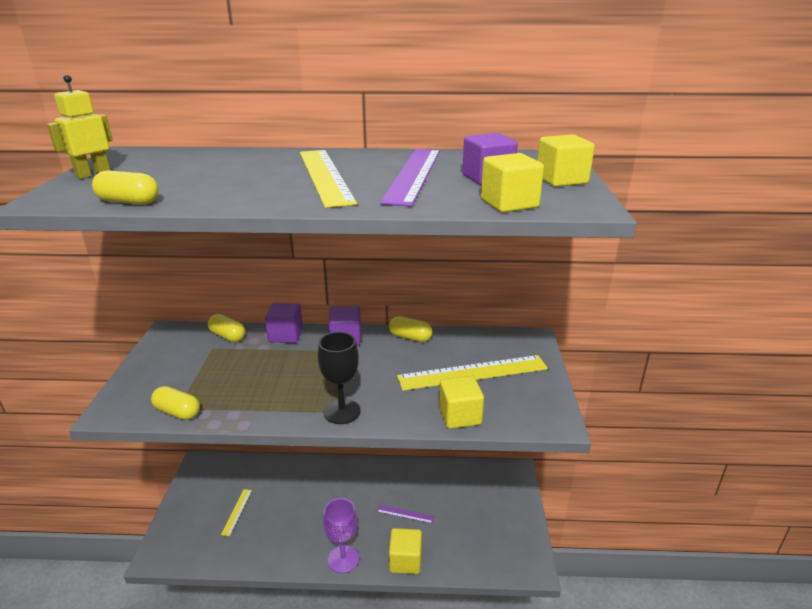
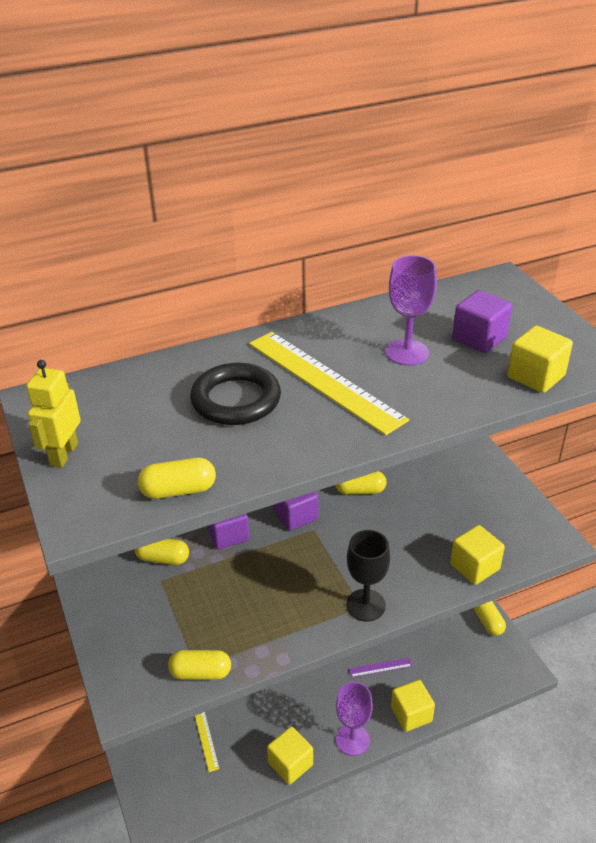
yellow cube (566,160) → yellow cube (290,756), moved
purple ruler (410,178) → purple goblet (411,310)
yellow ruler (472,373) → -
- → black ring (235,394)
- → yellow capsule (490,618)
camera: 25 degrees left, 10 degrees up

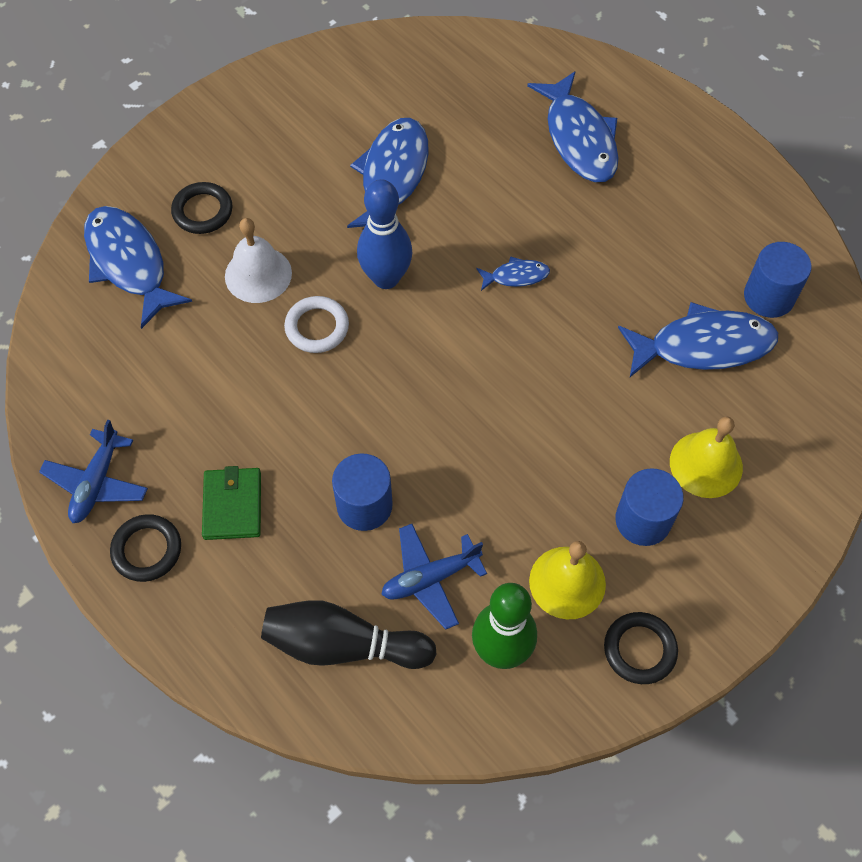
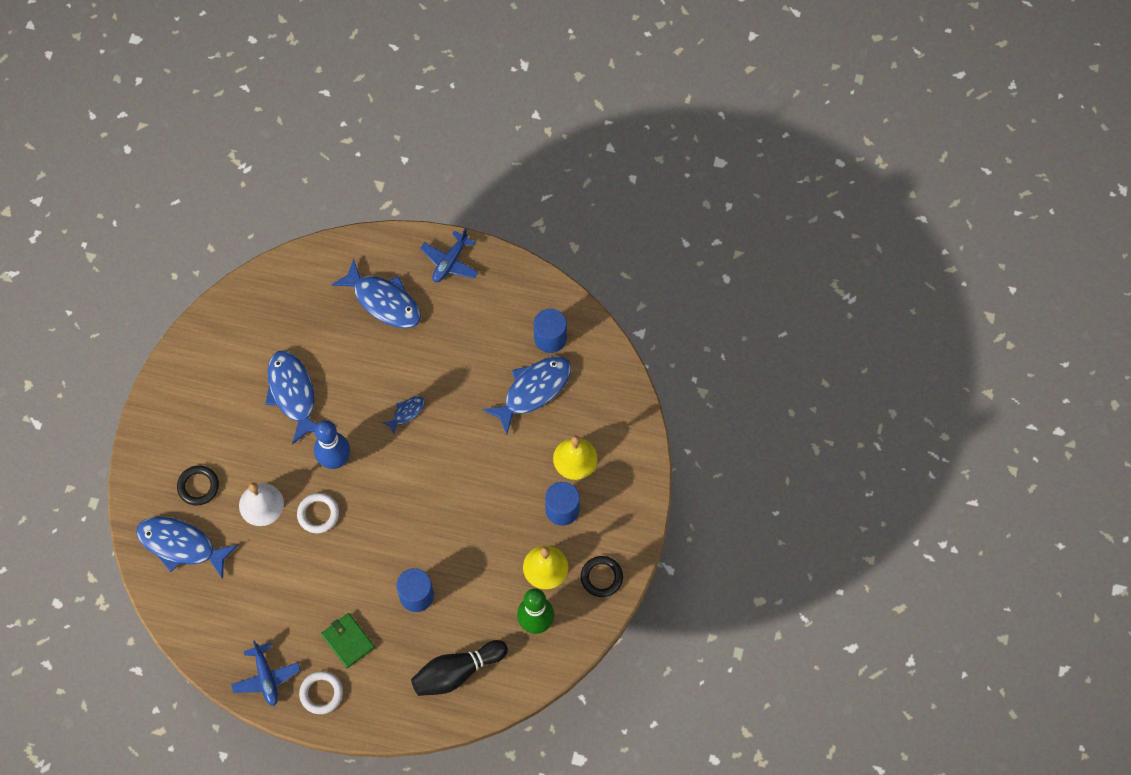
black ring (145,548) → white ring (321,692)
blue plane (434,577) → blue plane (449,255), moved
camera: 35 degrees left, 5 degrees up

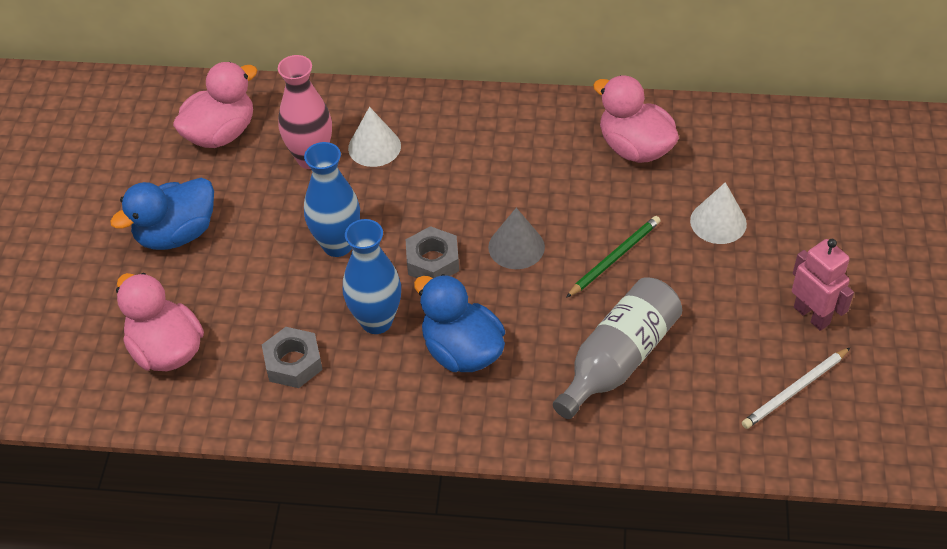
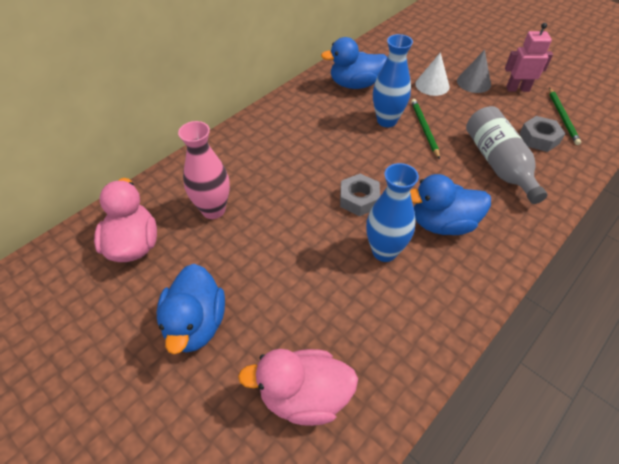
pink duck (636,119) → blue duck (354,63)
white cone (374,137) → -
blue vase (332,199) → blue vase (393,80), moved
grey cone (516,238) → grey cone (474,71), moved
grey nut (292,357) → grey nut (542,134), moved
white pencil (796,388) → green pencil (565,116)
camera: 55 degrees left, 0 degrees up

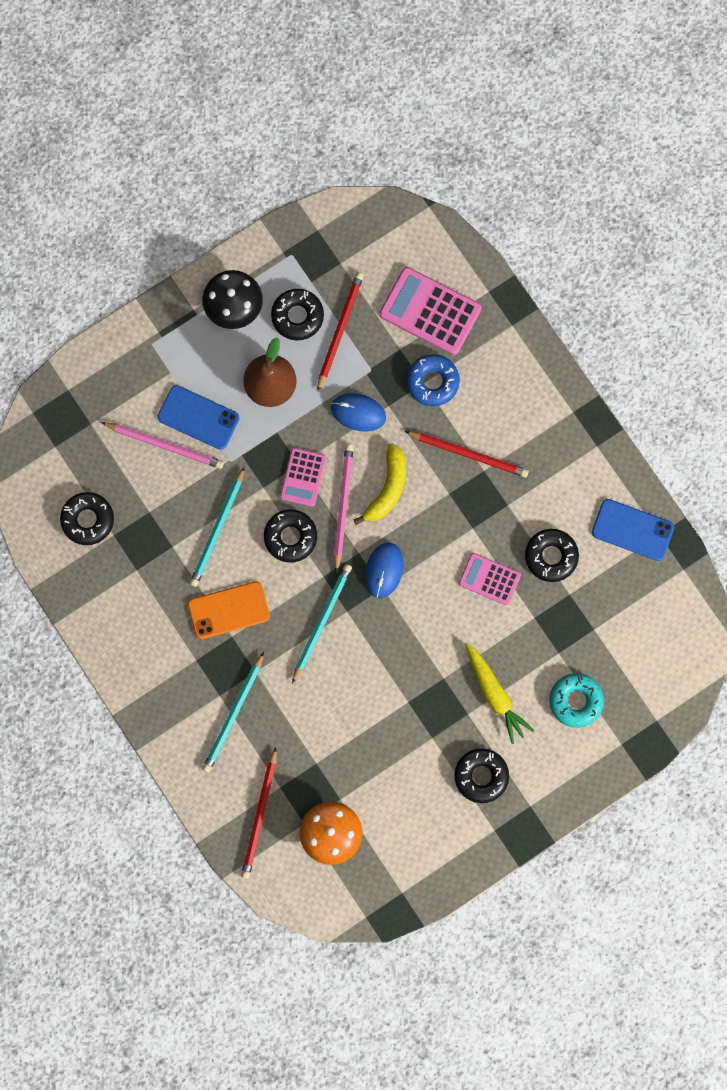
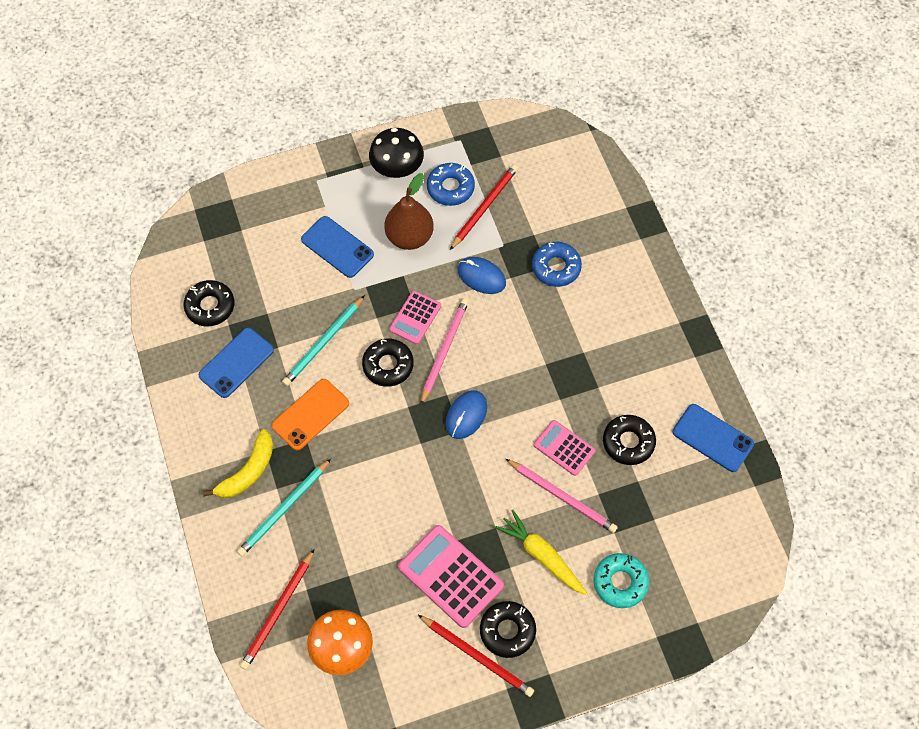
pink calculator (430,311) → pink calculator (451,576), moved
black donut (297,314) → blue donut (451,184)
pink pencil (162,445) → pink pencil (562,496), moved
red pencil (467,454) → red pencil (476,656), moved
yellow banana (380,484) → yellow banana (238,463), moved
turquoise pencil (322,624) → -
orange phone (229,610) → orange phone (310,414), 45 degrees counterclockwise
yellow carrot (499,693) → yellow carrot (541,552), 150 degrees clockwise
- → blue phone (236,363)
camera: 15 degrees right, 15 degrees down

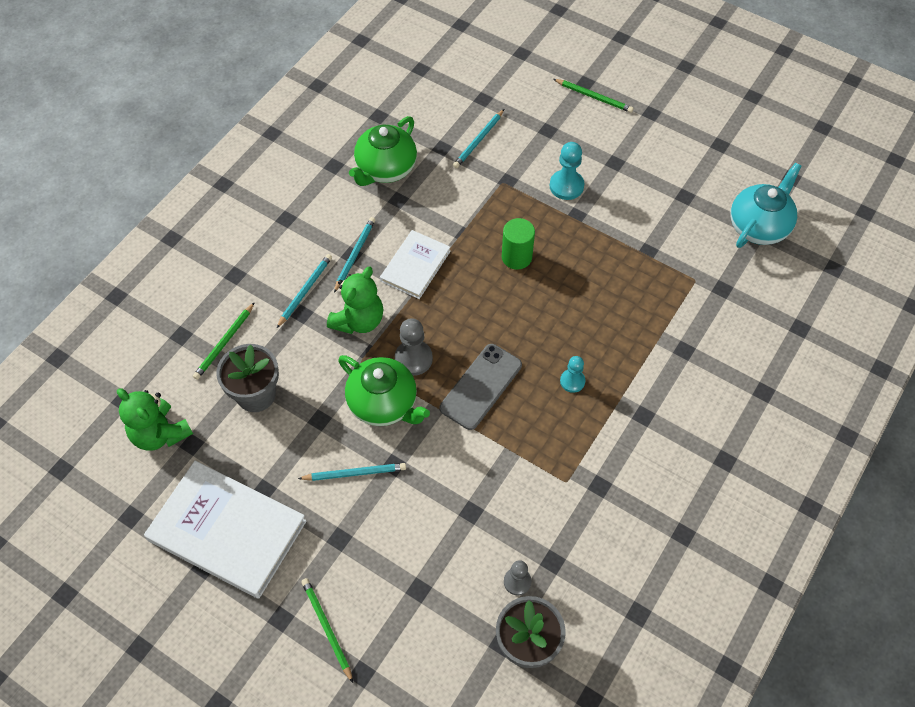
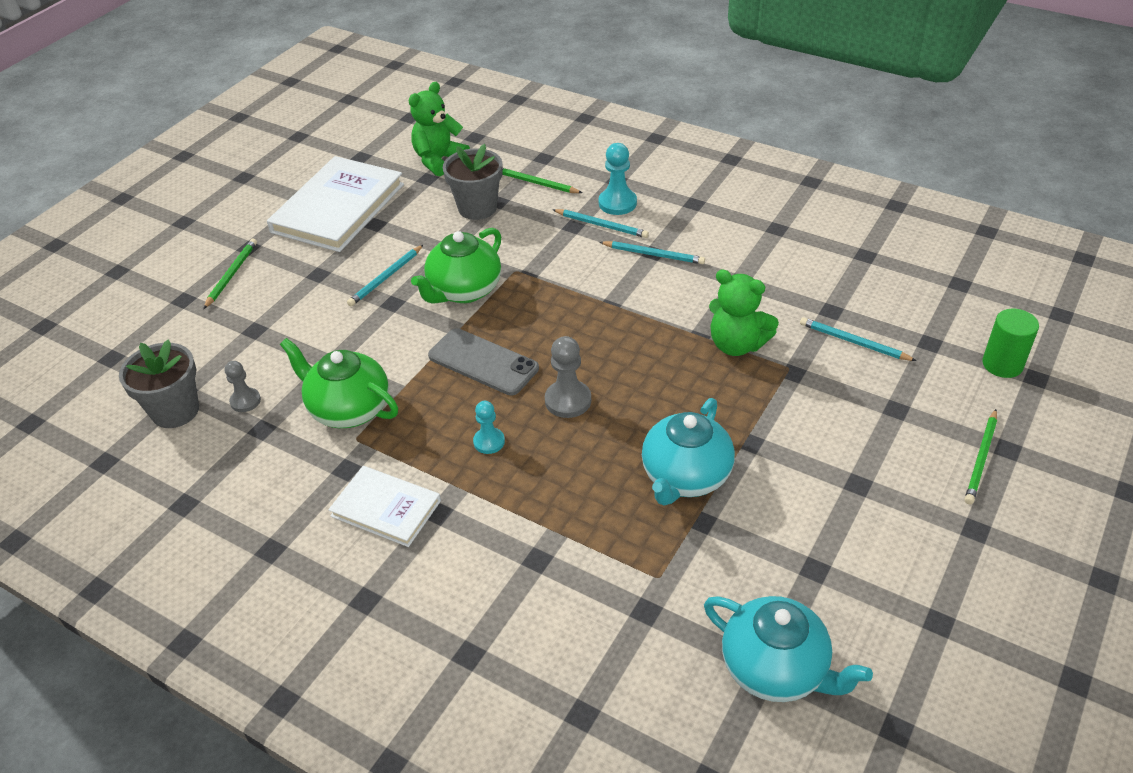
green teapot (383,151) → green teapot (339,383), moved
turquoise pawn (566,171) → turquoise pawn (618,179), moved
green cylinder (518,244) → green cylinder (1010,343), moved
white book (415,264) → white book (384,506), moved
green teddy bear (355,300) → green teddy bear (744,312), moved
grey pawn (414,347) → grey pawn (568,377), moved
turquoise pencil (352,472) → turquoise pencil (385,275), 45 degrees clockwise
green pencil (327,630) → green pencil (230,274), 45 degrees counterclockwise
- → turquoise teapot (688,451)
camera: 90 degrees right, 15 degrees down

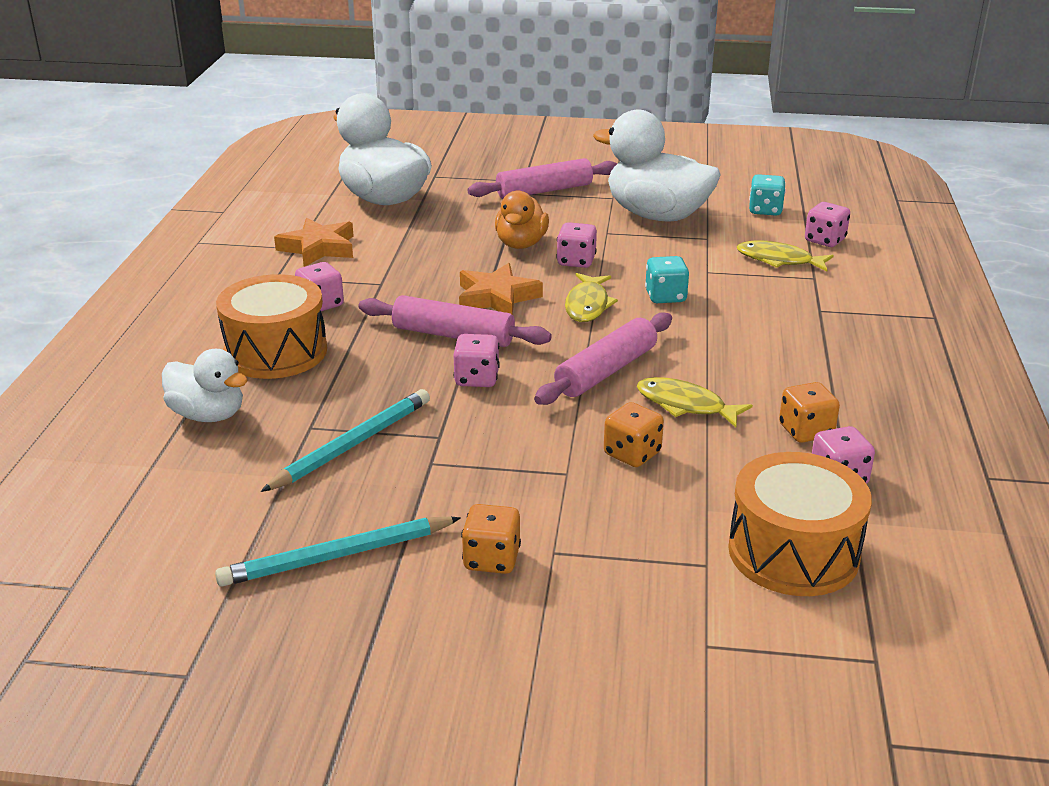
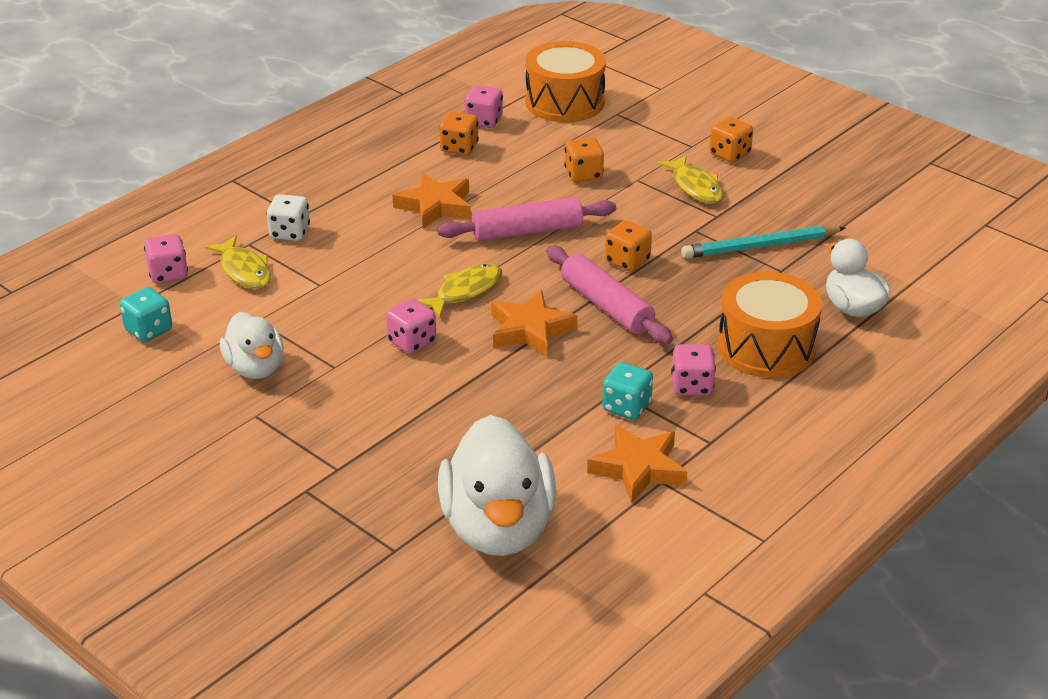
white duck (657,165) → white duck (252,345), x0.58
pink rolling pin (543,178) → -
orange duck (522,219) → -
turquoise dice (667,279) → turquoise dice (627,391), moved
pink dice (477,360) → orange dice (628,246)
yellow fish (695,402) → yellow fish (690,179), moved
turquoise pencil (338,552) → -
- → orange star (431,200)
- → white dice (288,217)
camera: 145 degrees left, 5 degrees up

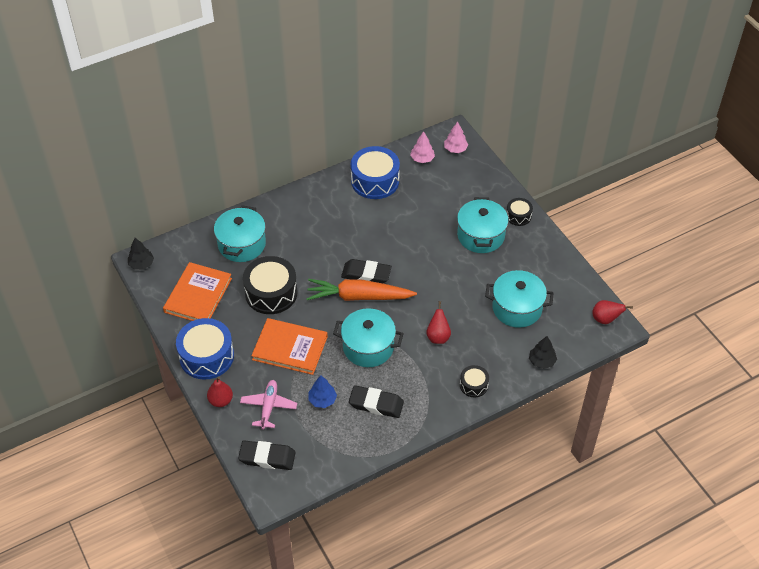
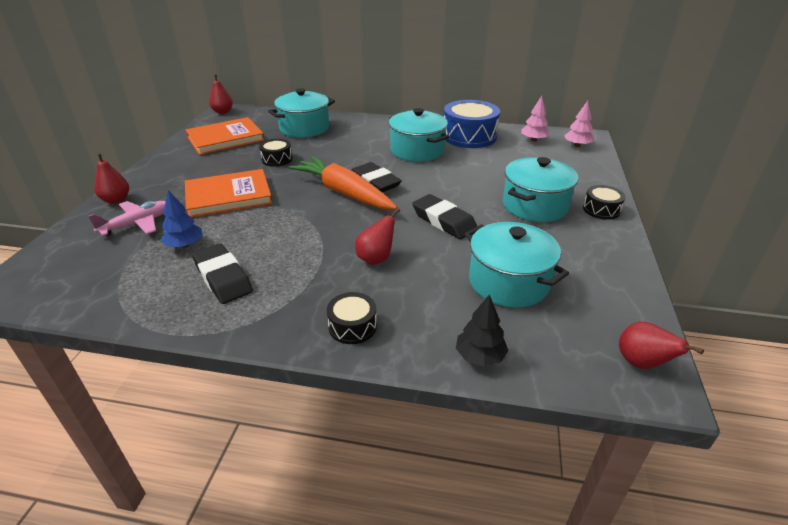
black tree (141,254) → red pear (221,93)
black drum (270,285) → black drum (275,153), x0.52
turquoise pot (368,337) → turquoise pot (419,135), moved
blue drum (205,349) → -
orange book (289,346) → orange book (228,193), 75 degrees counterclockwise
black eraser (267,455) → black eraser (444,216), moved
camera: 40 degrees right, 15 degrees down

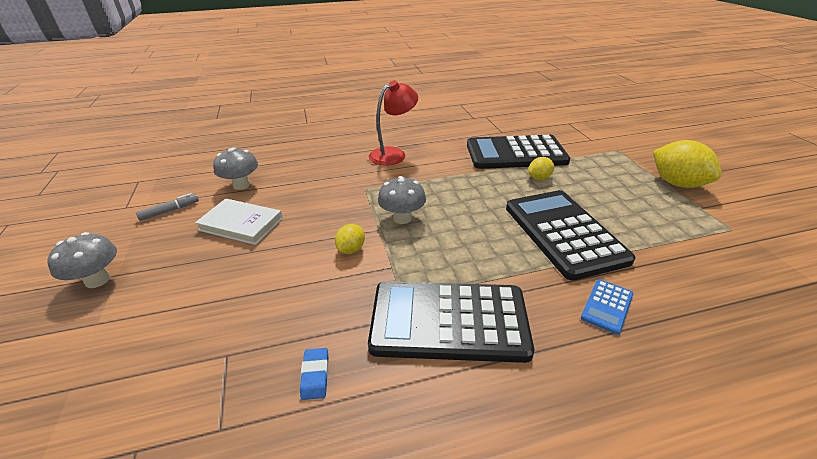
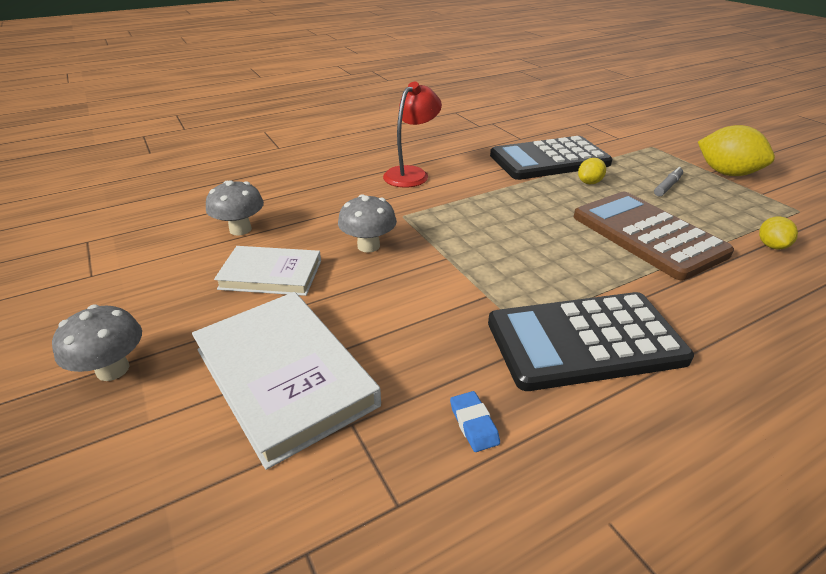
grey mushroom (402,200) → grey mushroom (367,223), moved
black calculator (571,235) → brown calculator (654,236)
grey marker (167,207) → grey marker (668,182), moved
yellow lemon (350,239) → yellow lemon (778,232), moved
blue calculator (607,307) → -
- → white book (286,381)
camera: 15 degrees left, 0 degrees up

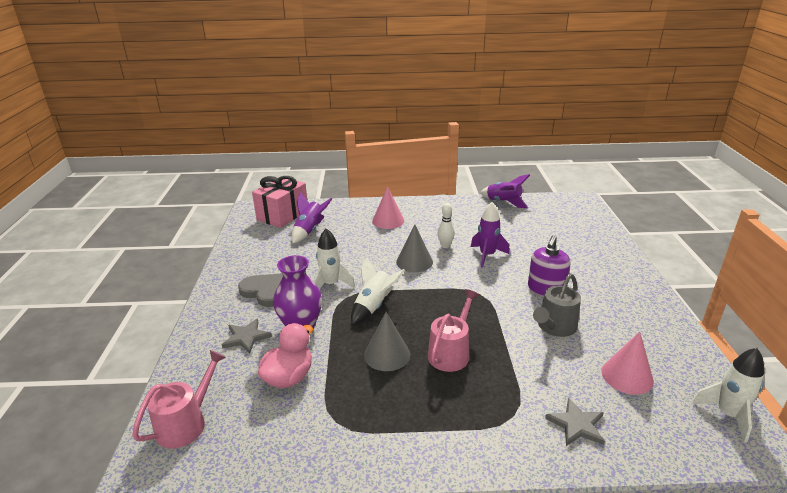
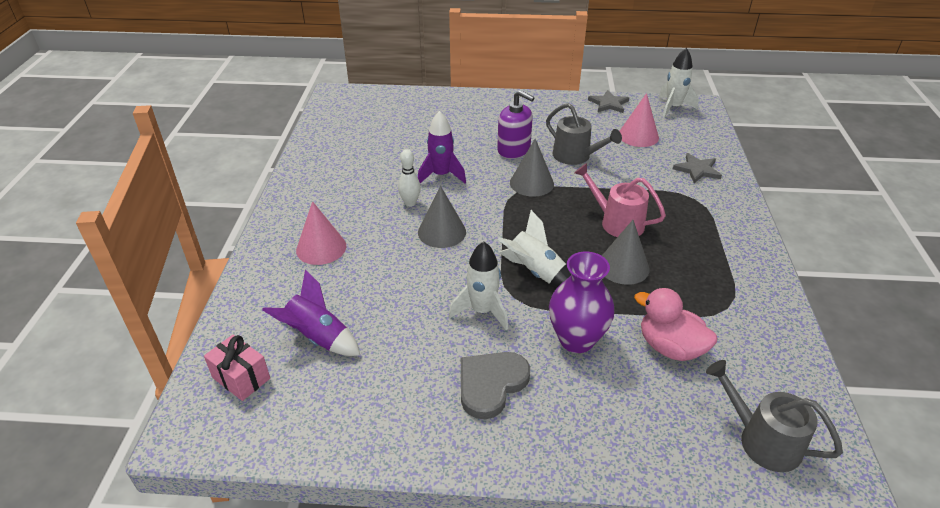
purple rocket (505,191) → -
pink gift (279,202) → pink gift (237,368), x0.58
grey star (247,336) → grey star (608,101), moved
pink watering can (179,399) → grey watering can (774,416)
- → grey cone (532,168)
camera: 85 degrees left, 10 degrees up

